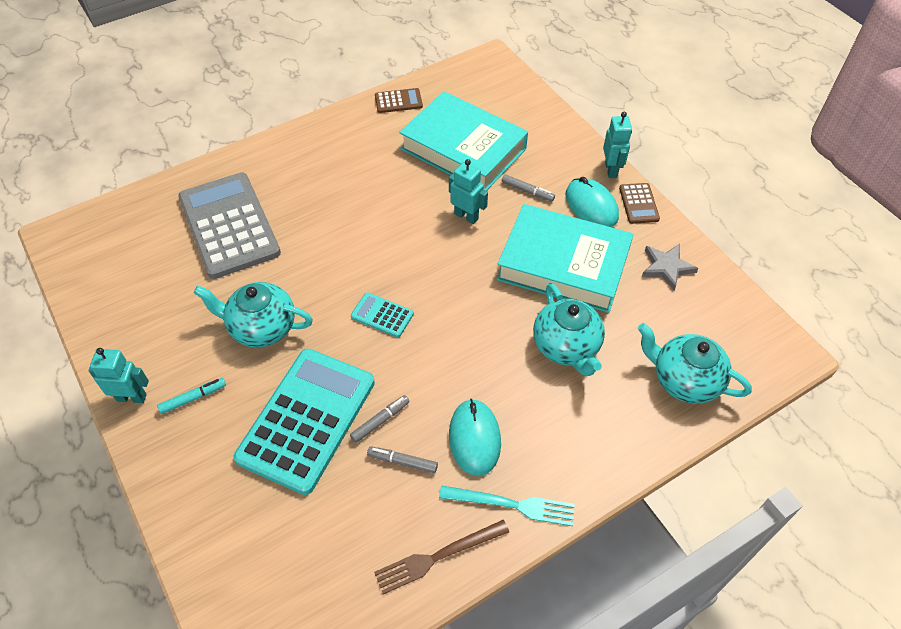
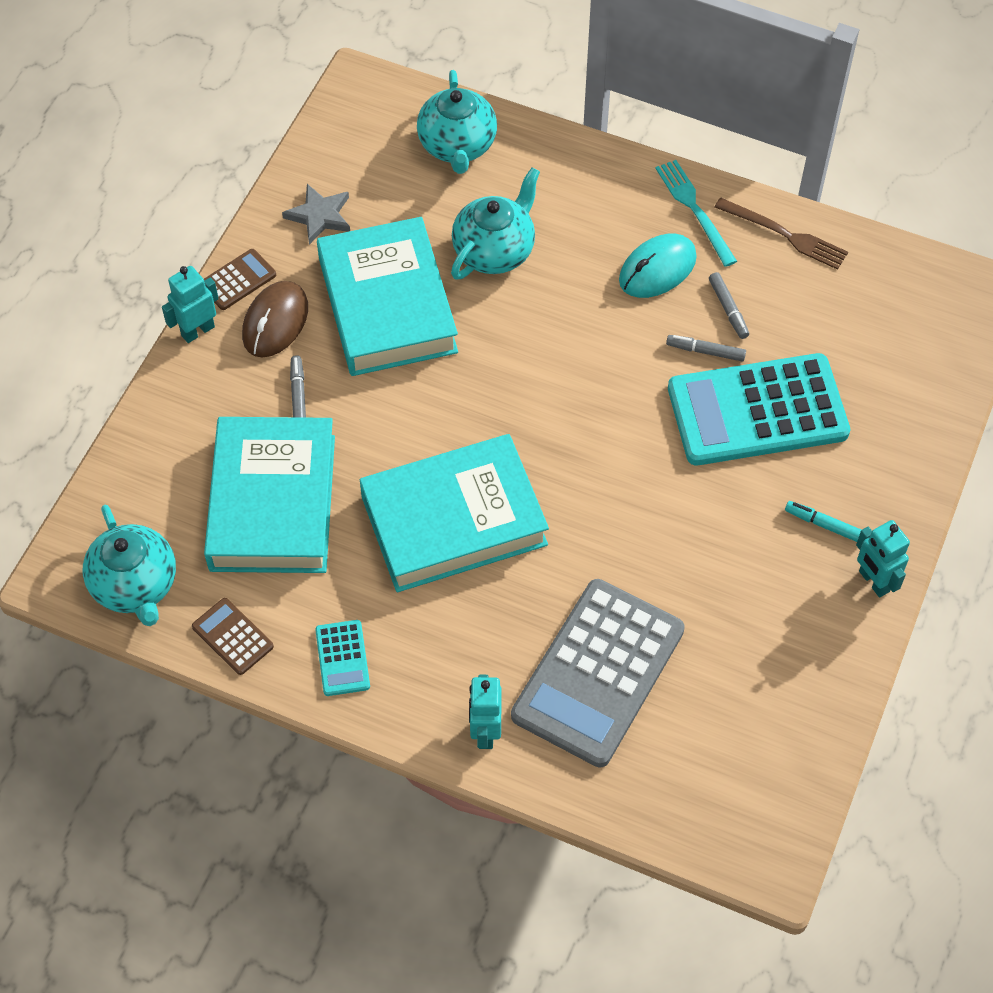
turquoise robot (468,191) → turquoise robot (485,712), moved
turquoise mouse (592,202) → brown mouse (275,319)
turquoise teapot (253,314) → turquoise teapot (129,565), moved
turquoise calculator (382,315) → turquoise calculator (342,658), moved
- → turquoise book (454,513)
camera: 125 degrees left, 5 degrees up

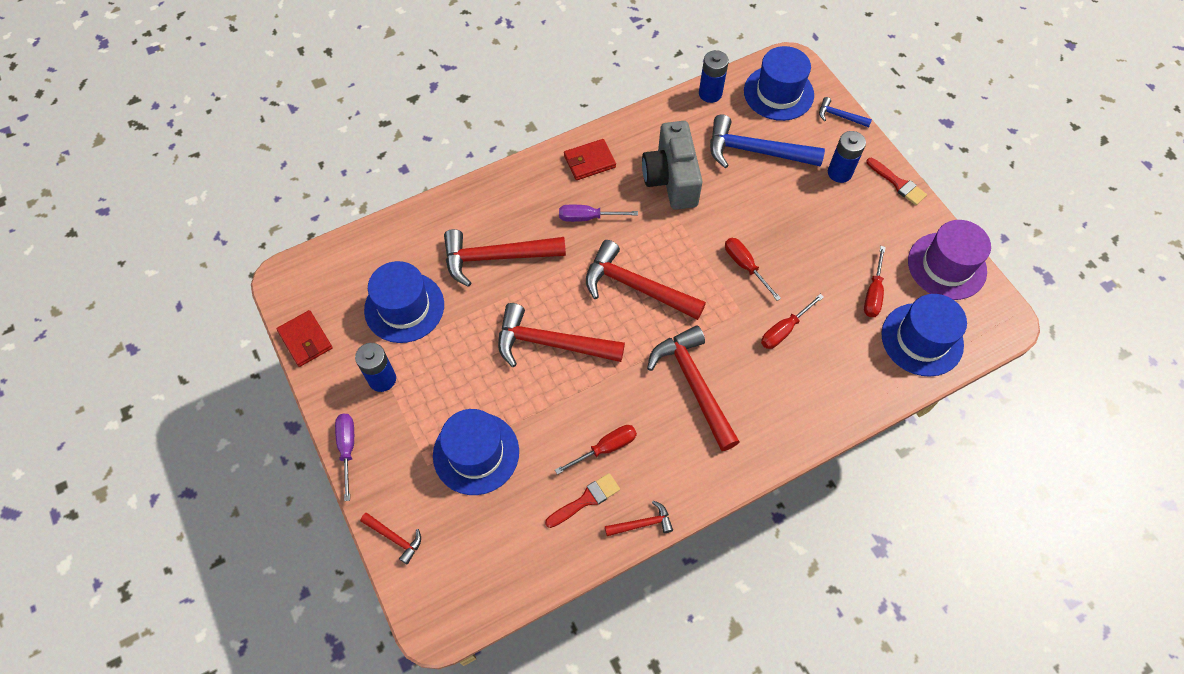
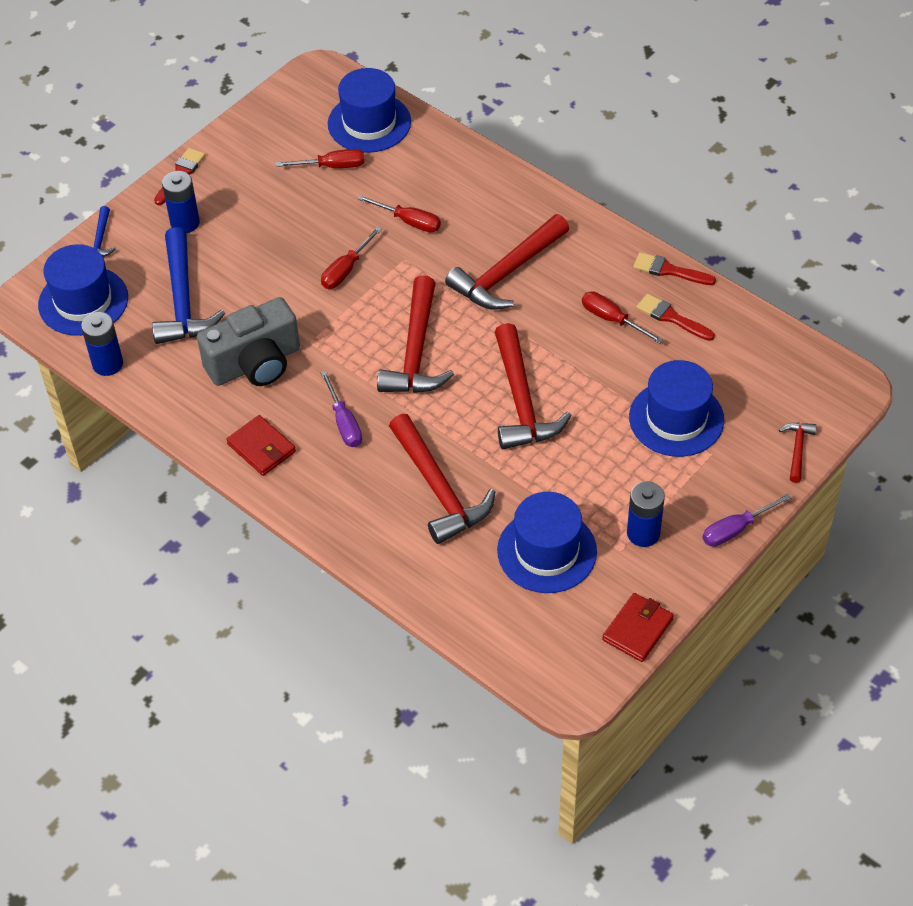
purple hat (949,260) → -
red hammer (639,518) → red brush (674,268)
camera: 110 degrees left, 10 degrees down

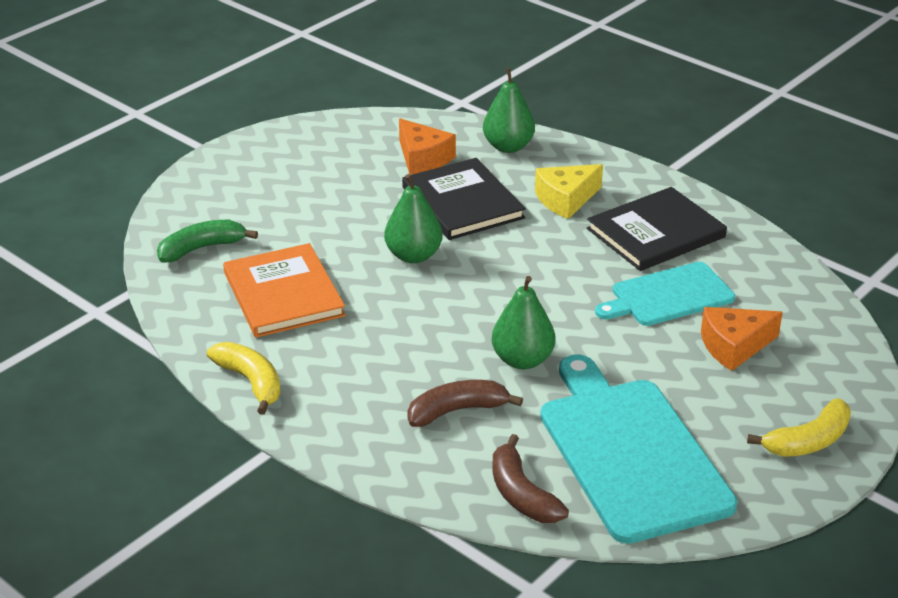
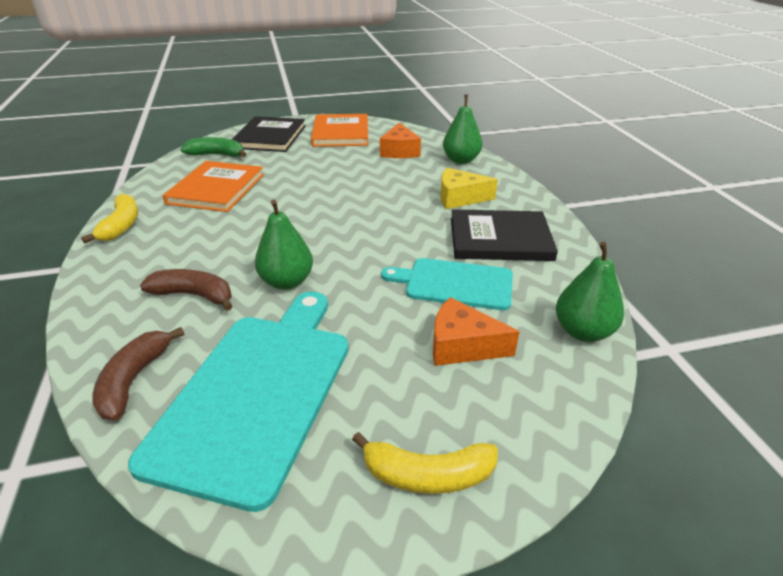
black book (464,199) → black book (269,134), moved
green pear (413,218) → green pear (590,292), moved
- → orange book (339,130)
camera: 35 degrees right, 0 degrees up

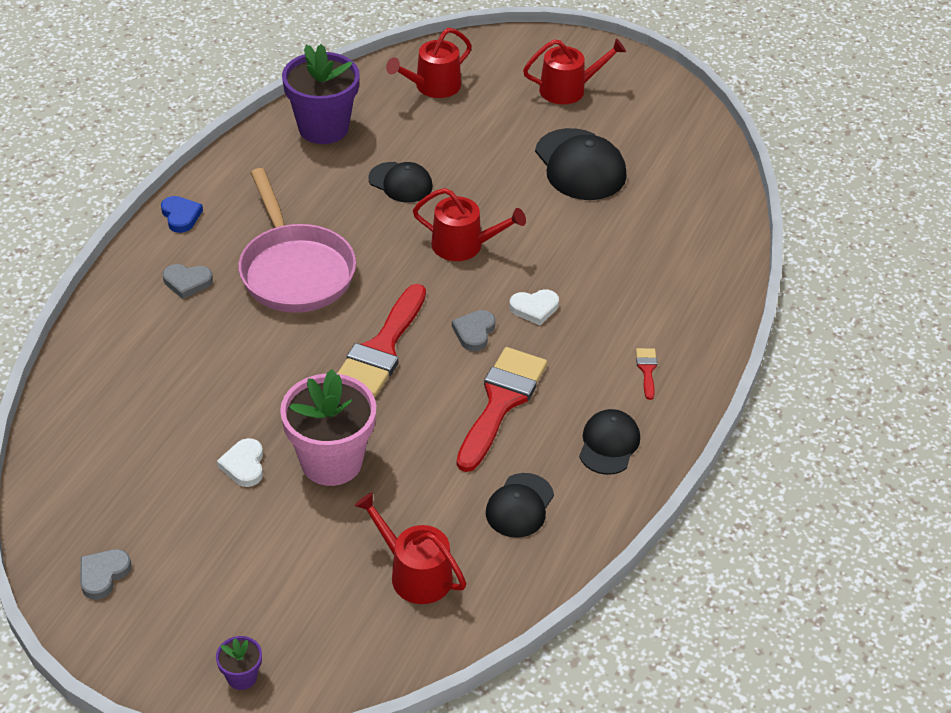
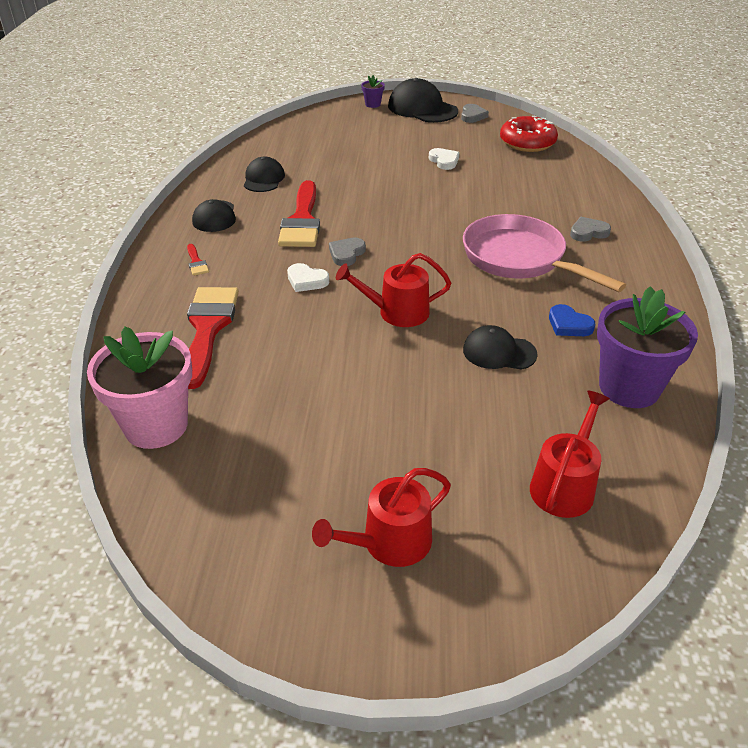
black cap (581,164) → black cap (423,100), moved
blue heart (182,214) → blue heart (572,320), moved
red brush (381,340) → red brush (213,338), moved
white heart (534,307) → white heart (308,277), 120 degrees counterclockwise
grey heart (474,330) → grey heart (347,251), 150 degrees counterclockwise
pink flower pot (328,427) → pink flower pot (139,387), moved
red watering can (410,548) → -
- → red donut (529,134)
camera: 160 degrees right, 5 degrees down

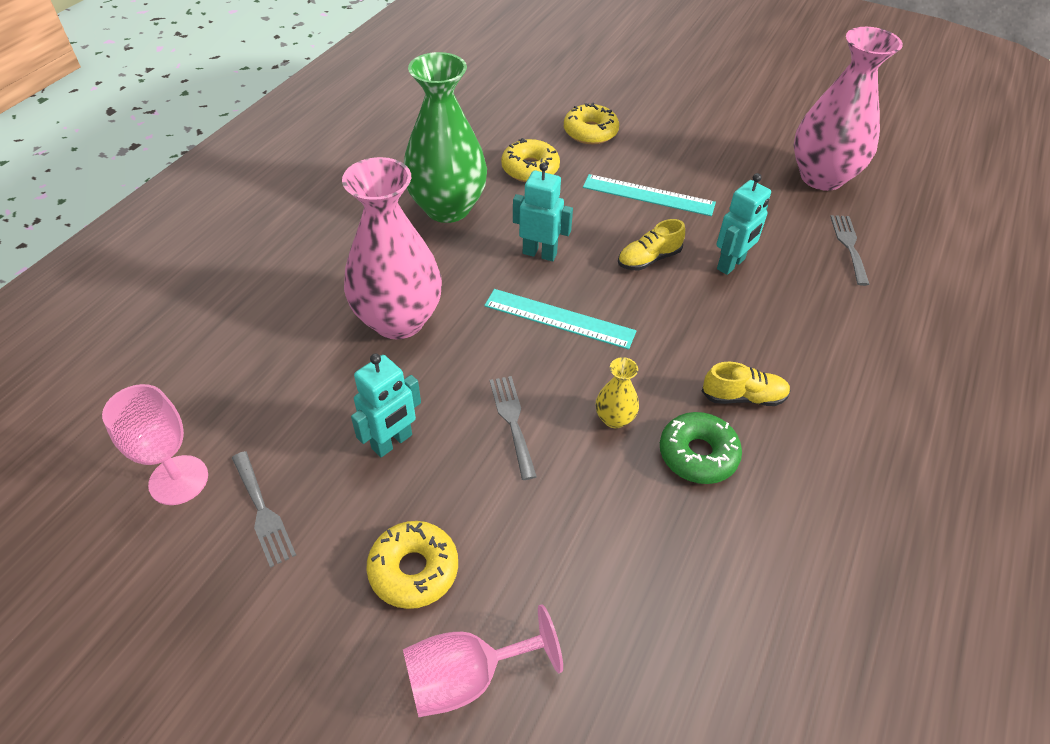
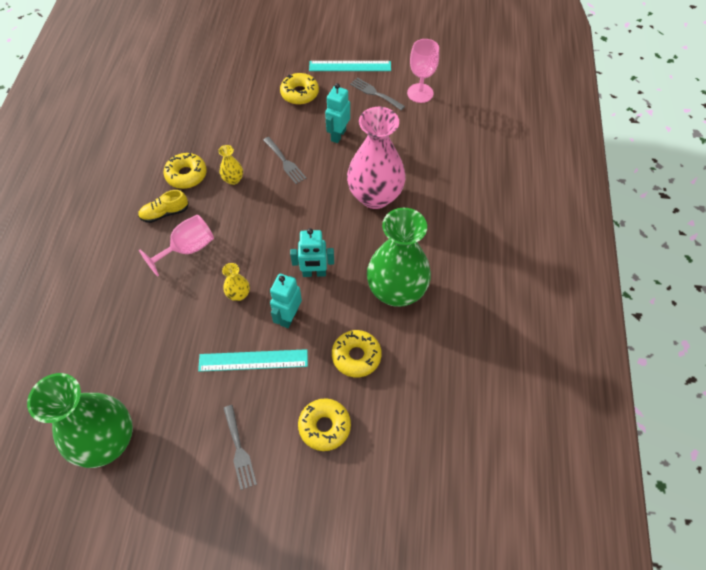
pink vase (848,109) → green vase (80,420)
turquoise robot (743,224) → turquoise robot (286,301), moved
grey fork (850,250) → grey fork (240,447), moved
yellow shoe (651,245) → yellow vase (236,282)
turquoise ruler (560,319) → turquoise ruler (350,66), moved
green donut (701,448) → yellow donut (185,171)
pink goblet (483,660) → pink goblet (176,245), moved
camera: 160 degrees right, 10 degrees up

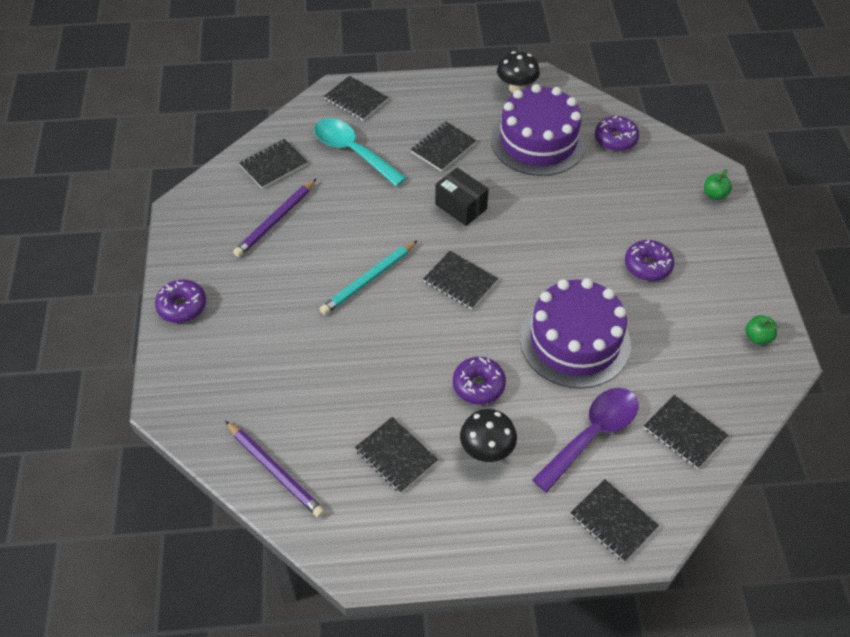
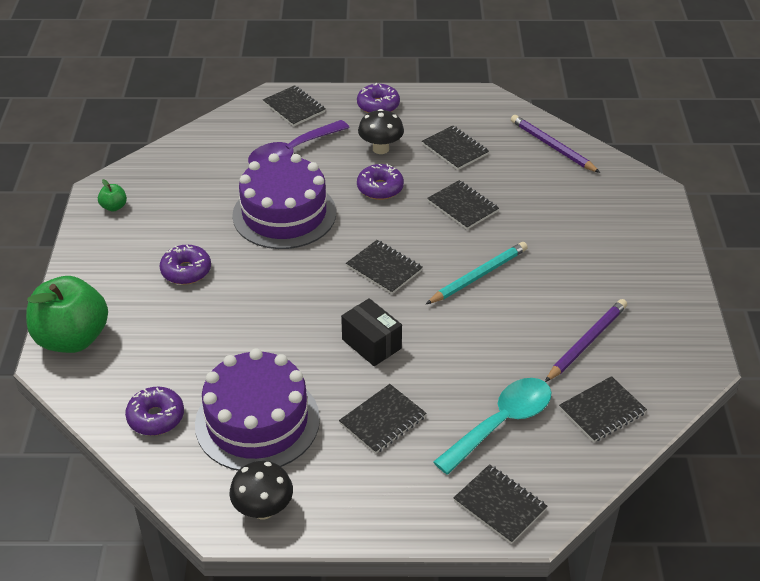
turquoise spoon (360,152) → turquoise spoon (492,426), 90 degrees counterclockwise
green apple (718,184) → green apple (67,314), x2.46
purple donut (180,301) → purple donut (378,98), moved
black notebook (686,432) → black notebook (463,205), moved
camera: 175 degrees left, 10 degrees down

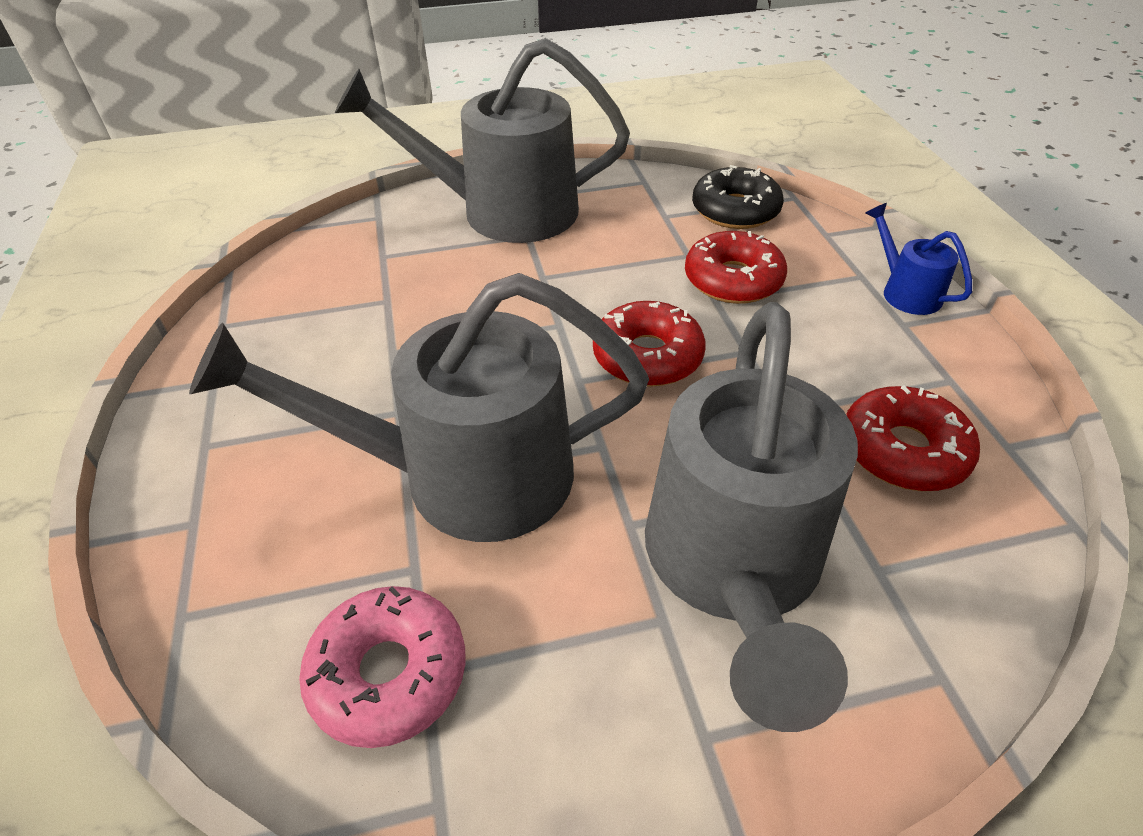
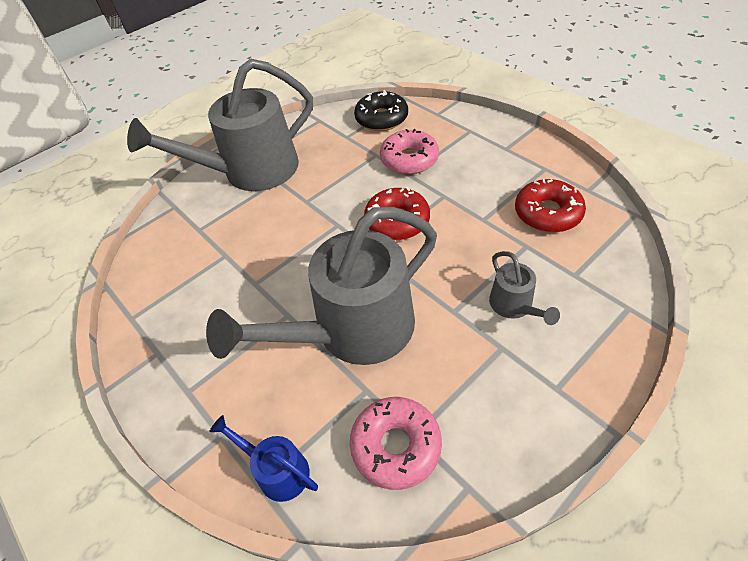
blue watering can (918,259) → blue watering can (263,458), moved
red donut (736,267) → pink donut (409,151)
grey watering can (751,517) → grey watering can (524,288), x0.43
camera: 25 degrees left, 5 degrees up

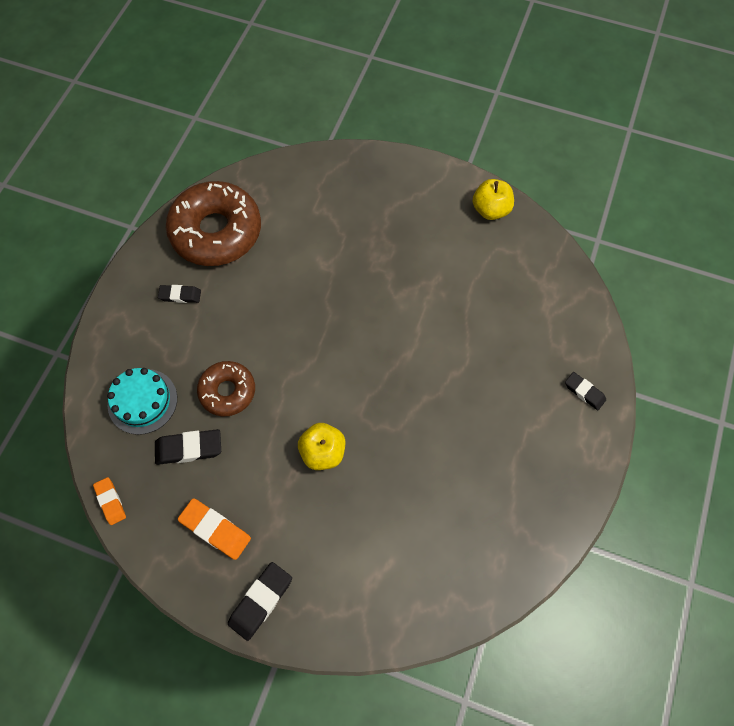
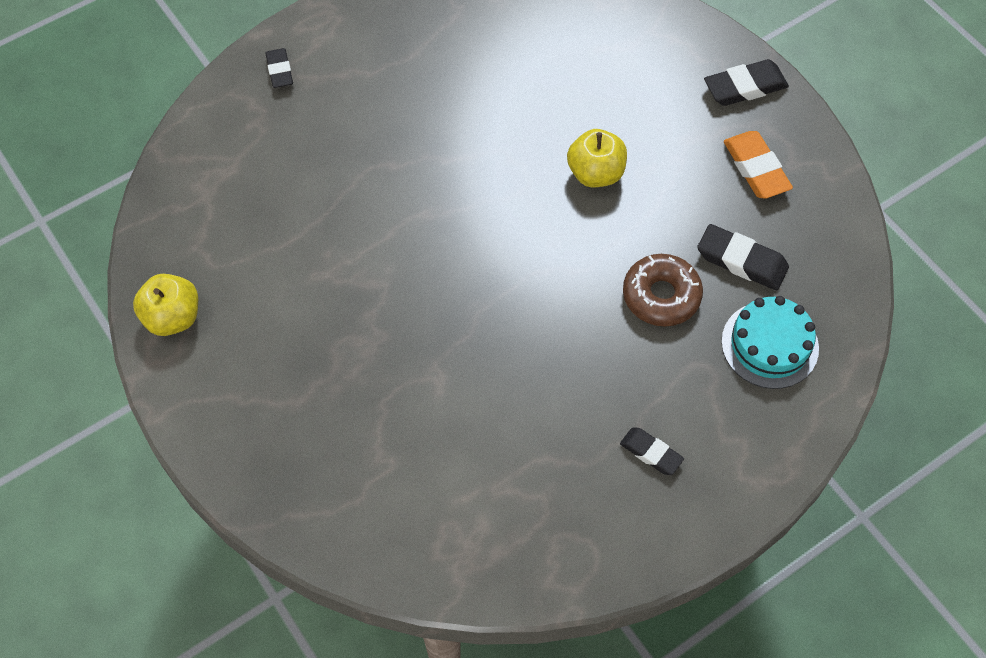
brown donut (213,223) → -
orange eraser (109,501) → -
camera: 145 degrees left, 5 degrees down

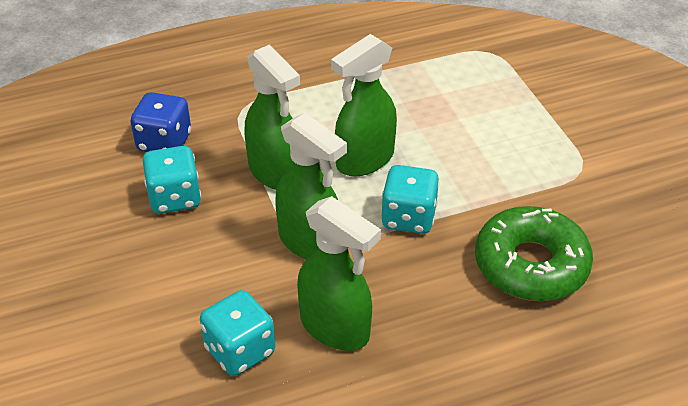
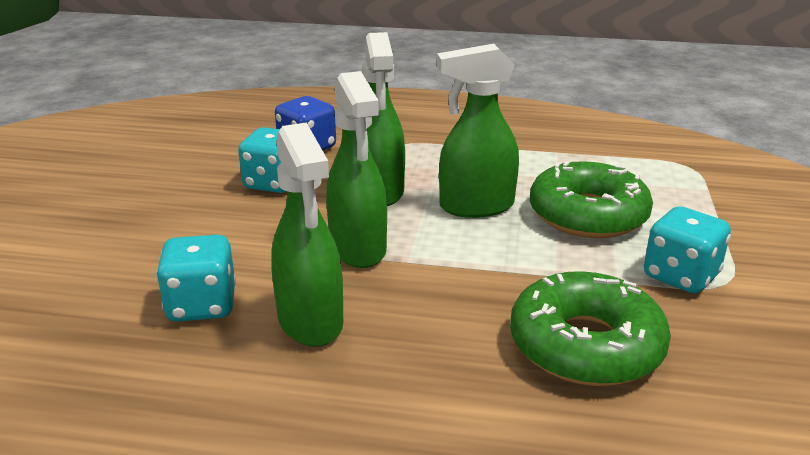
turquoise dice (411,199) → turquoise dice (687,249), moved
- → green donut (591,199)
camera: 30 degrees right, 15 degrees down

